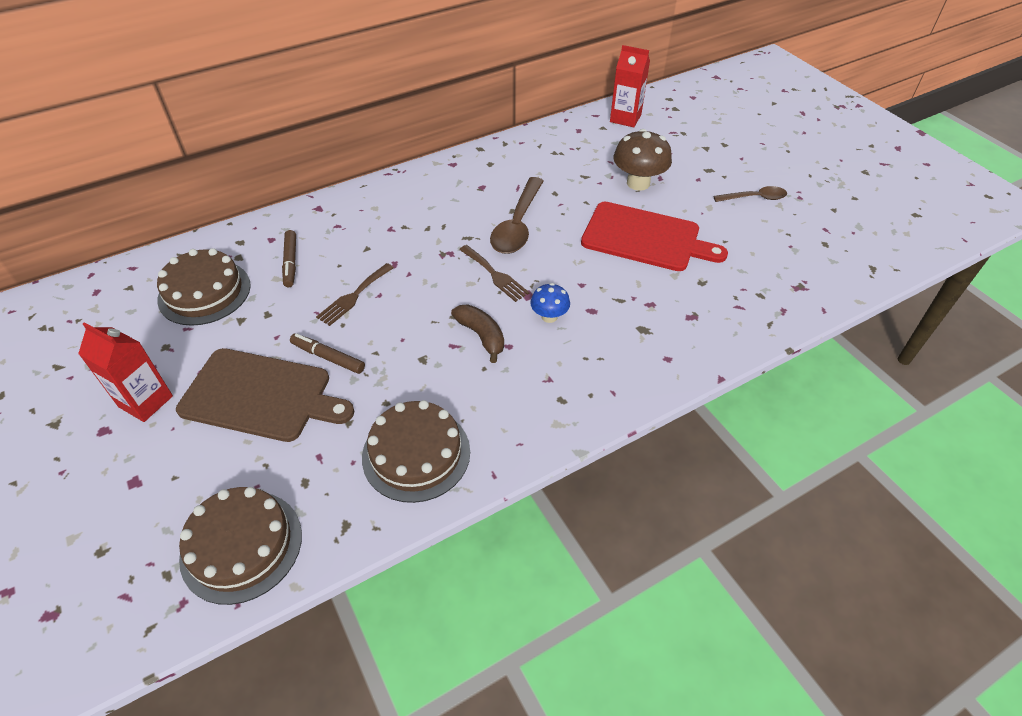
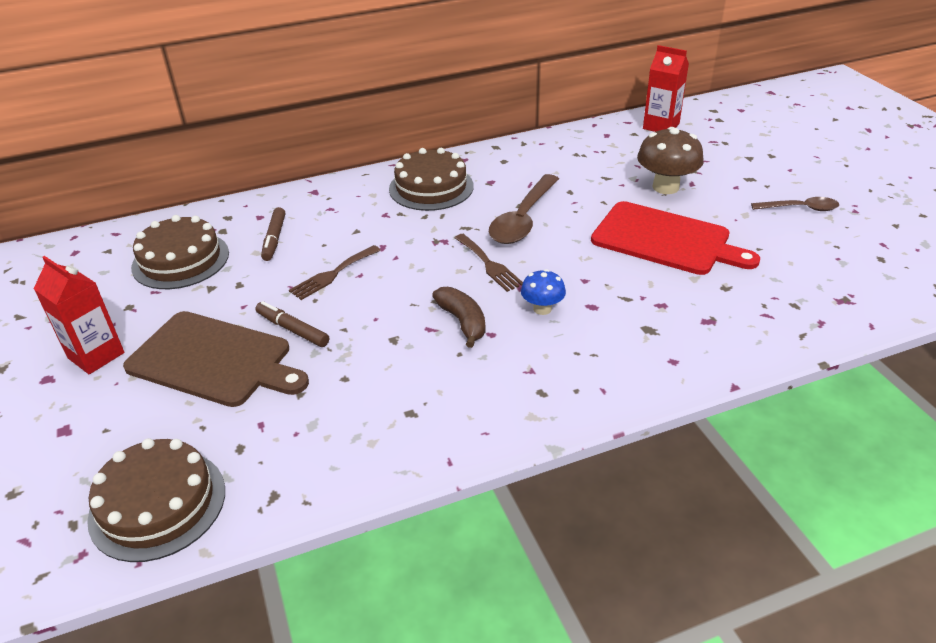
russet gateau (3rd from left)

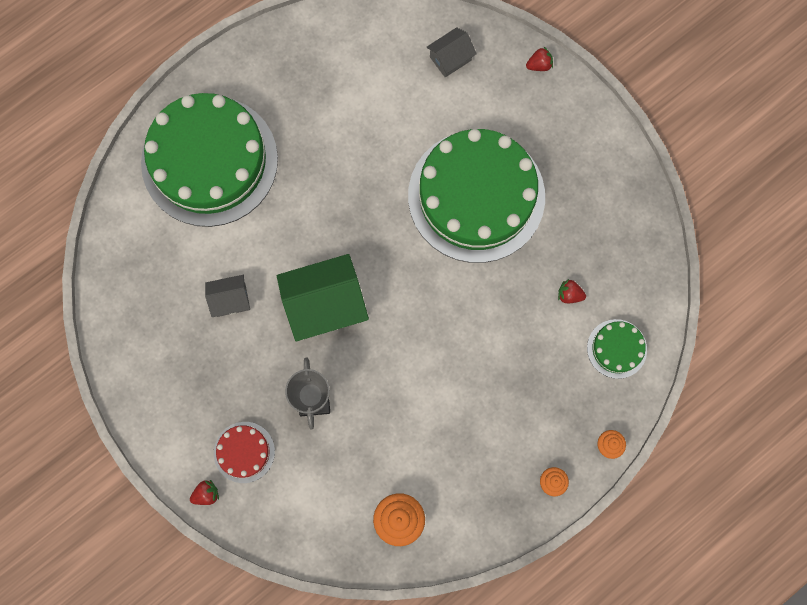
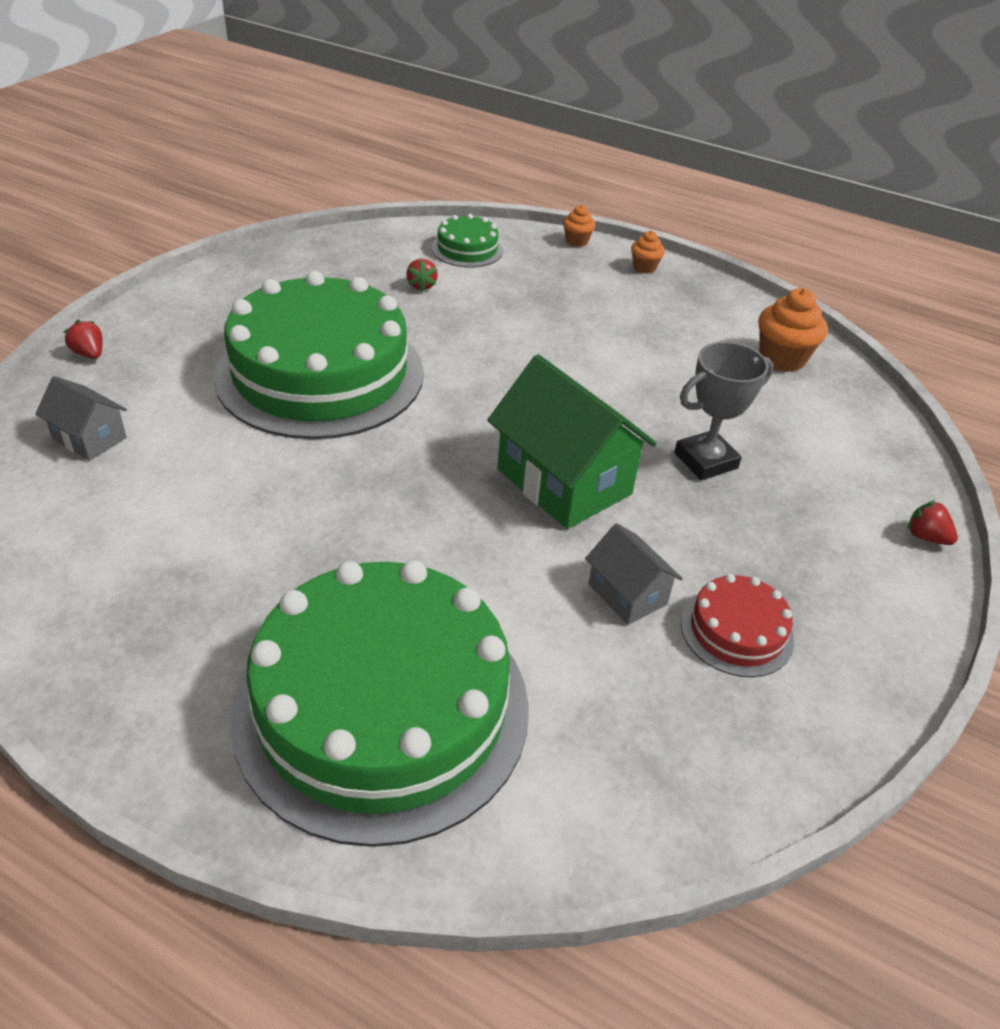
scarlet gateau

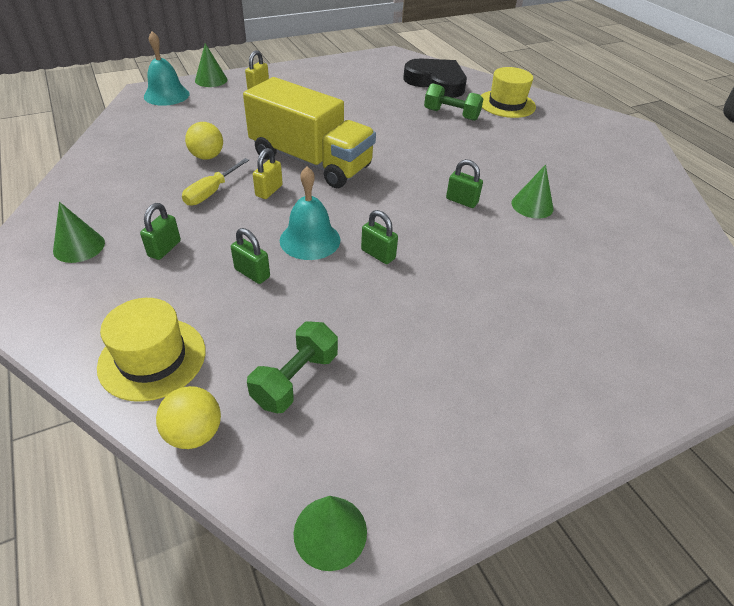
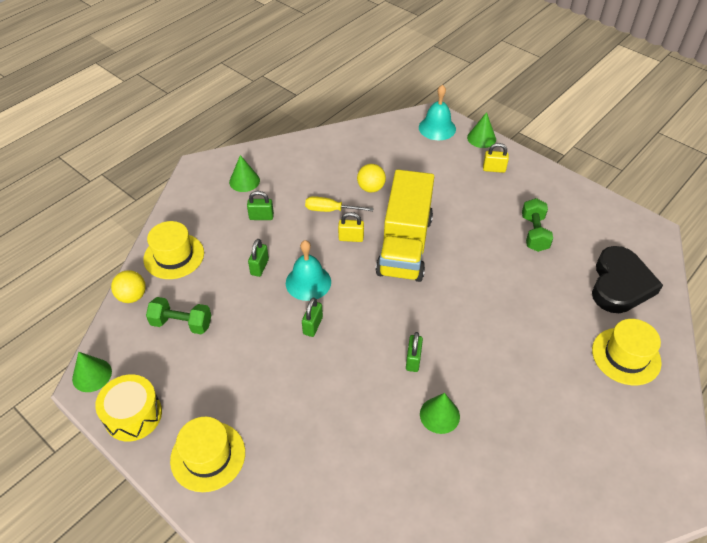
bright yellow toy drum; bright yellow hat (2nd from left); green free weight (2nd from left)

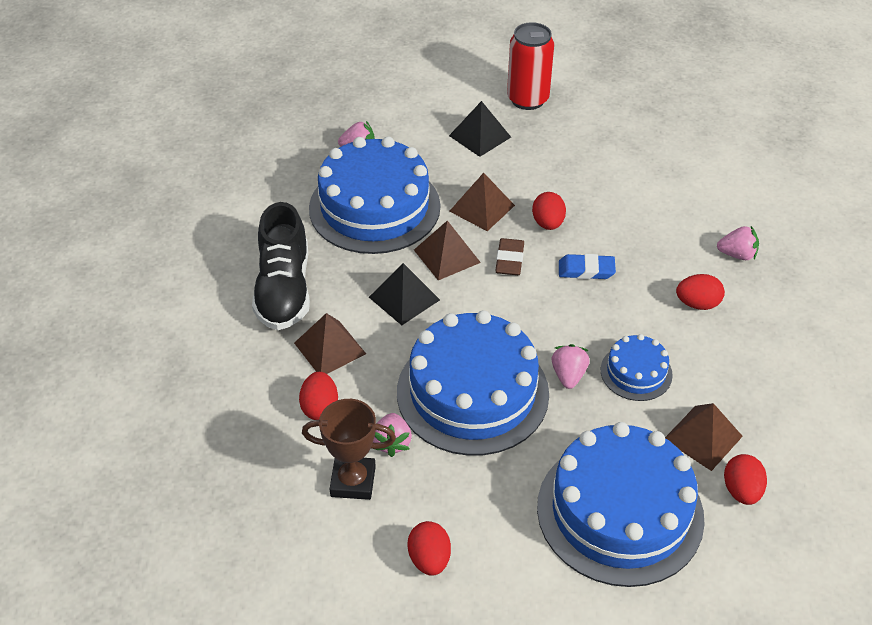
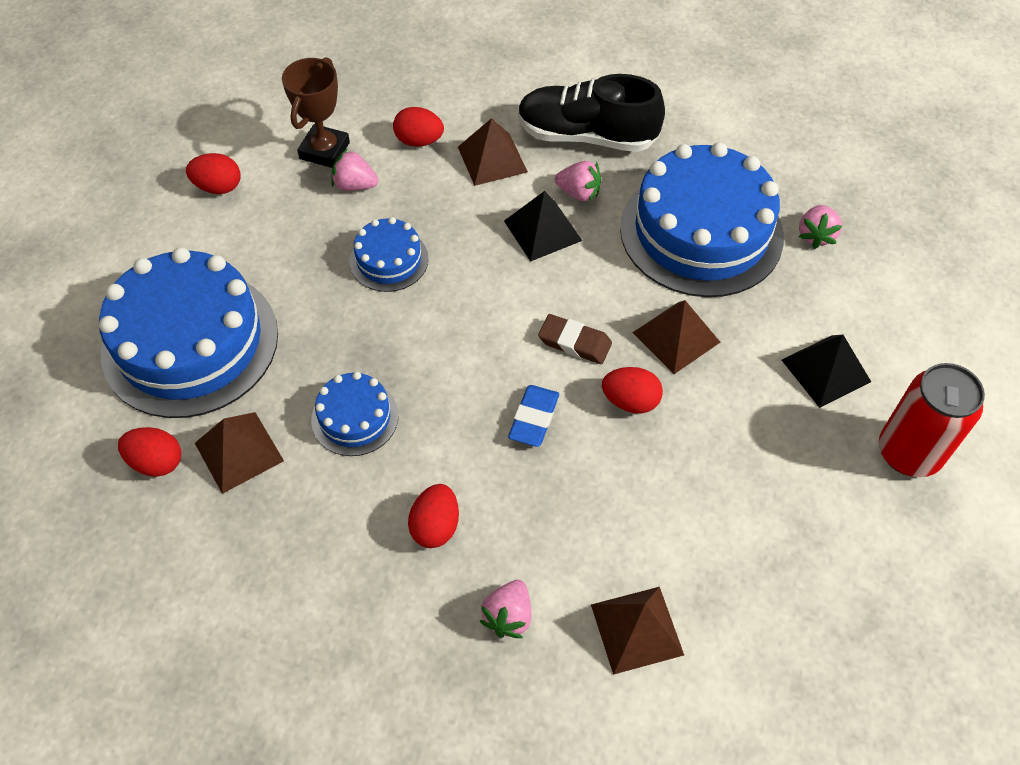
royal blue gateau (3rd from left); rosy strawberry (3rd from left); russet pyramid shape (3rd from left)

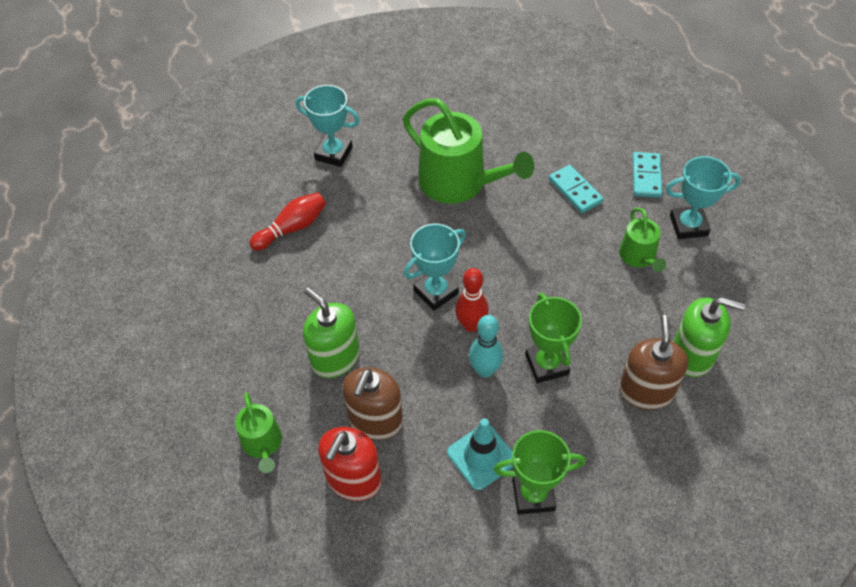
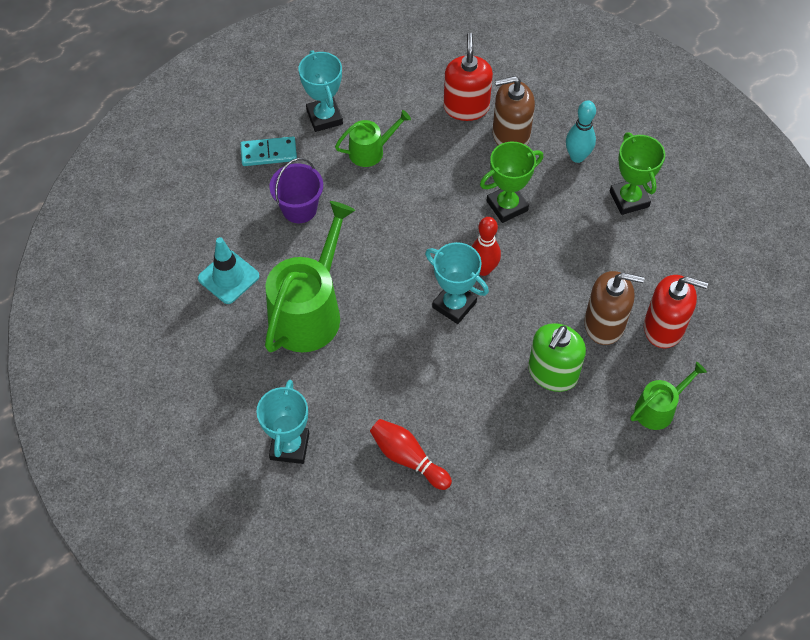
aqua safety cone; violet pail; scarlet pump bottle (1st from left); aqua bowling pin

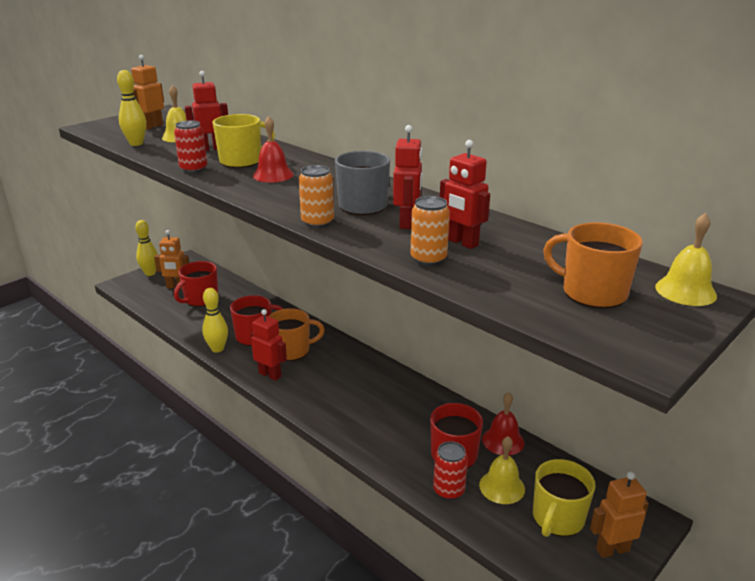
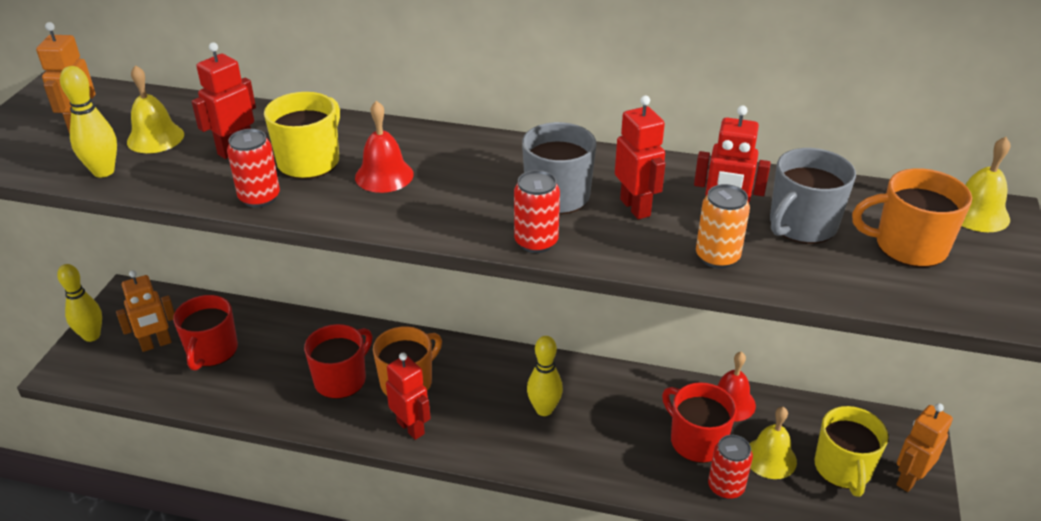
scarlet robot figure (2nd from left); scarlet tin (2nd from left); bright yellow bowling pin (3rd from left); ash-grey tea mug (2nd from left)

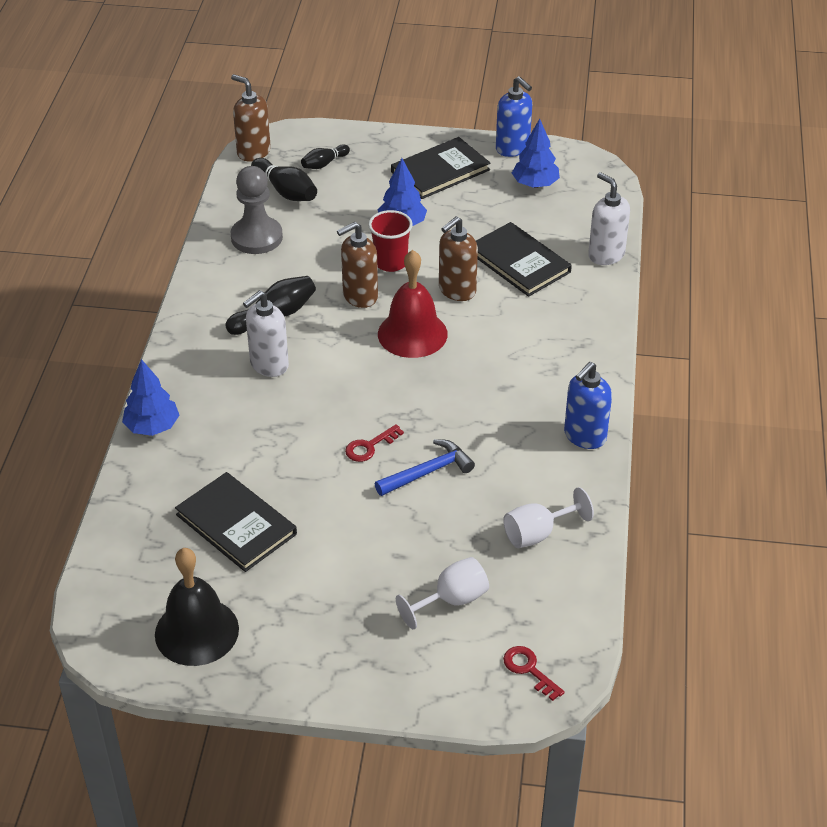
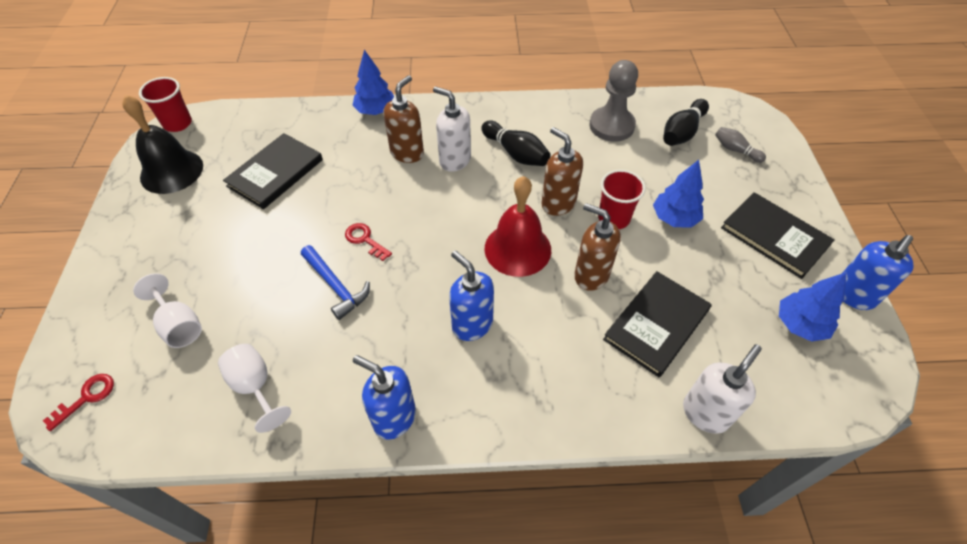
scarlet tumbler (1st from left); russet pump bottle (1st from left); royal blue pump bottle (2nd from left); ash-grey bowling pin

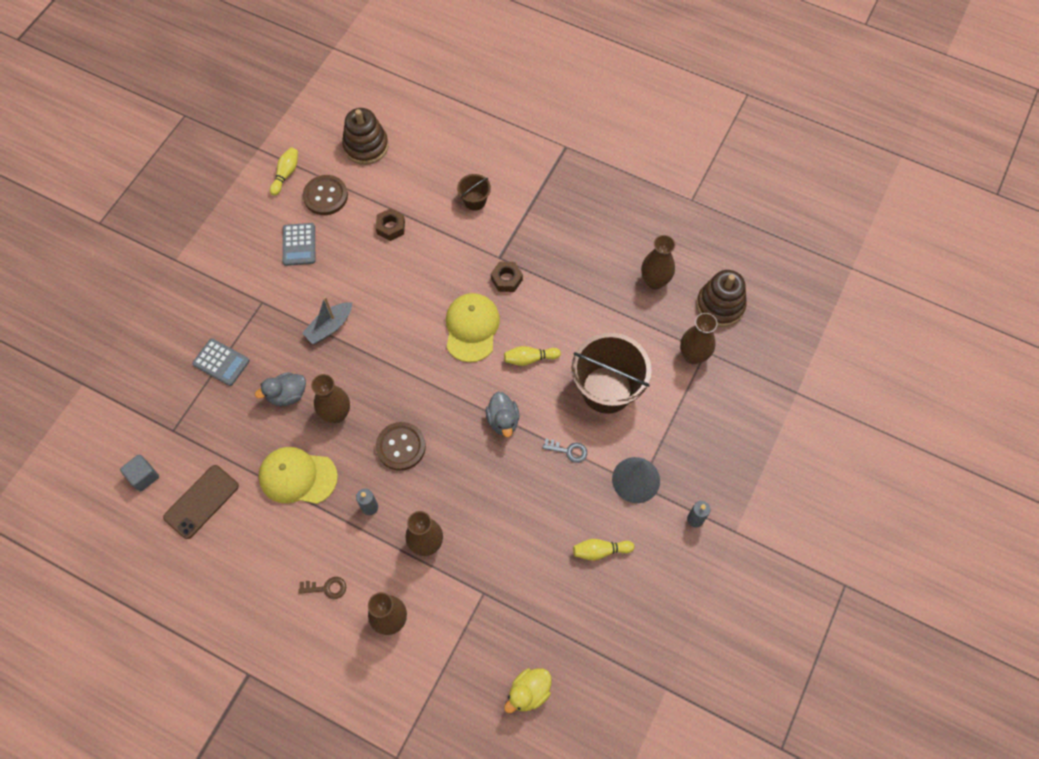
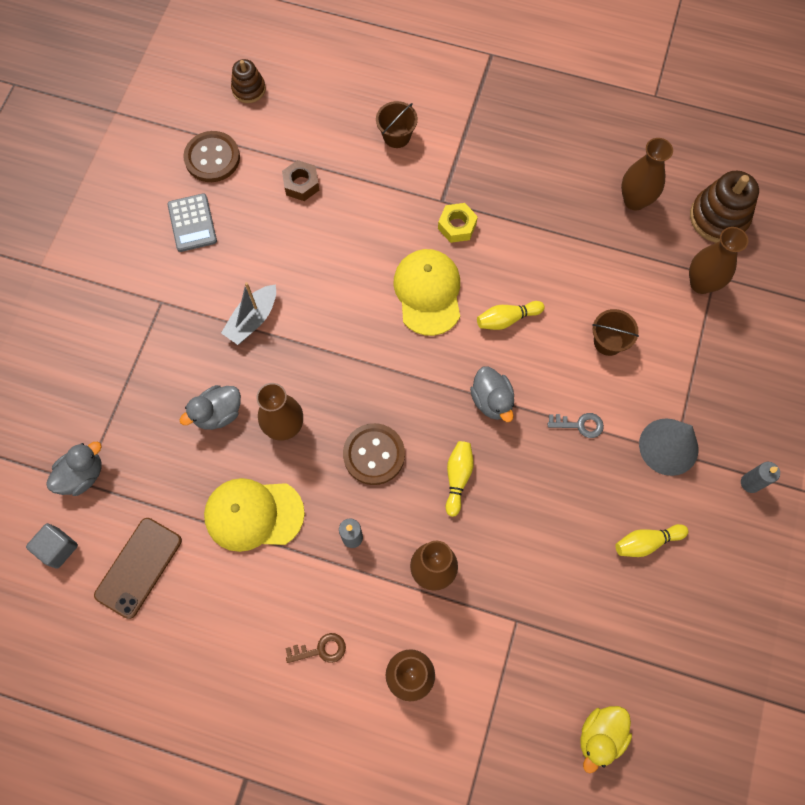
ash-grey toy duck (1st from left); russet stacking rings (1st from left); bright yellow nut; bright yellow bowling pin (1st from left); russet pail (2nd from left); ash-grey adding machine (1st from left in the first image)

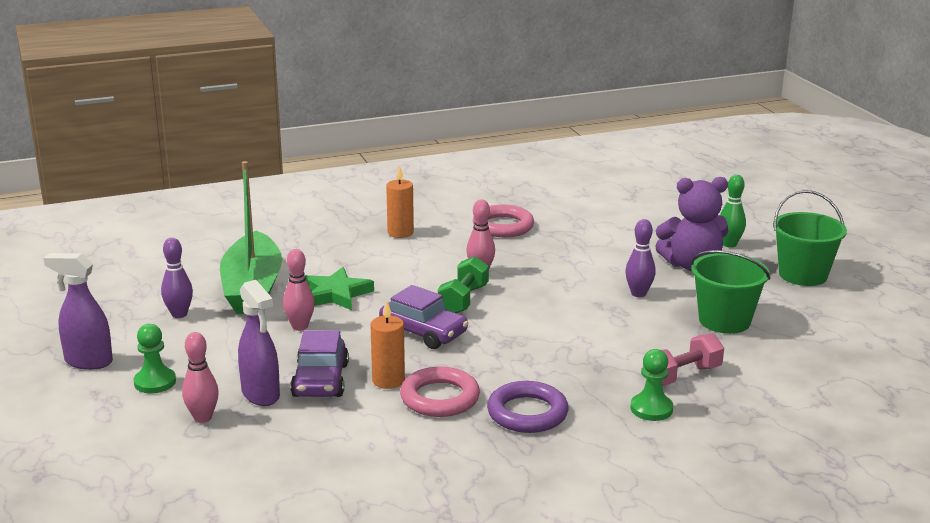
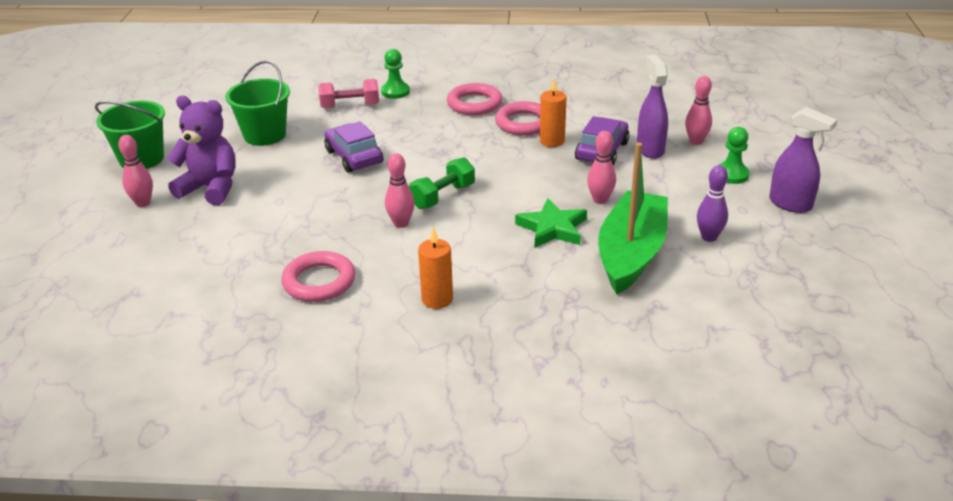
rosy bowling pin (1st from left); violet car (1st from left); rosy ring (2nd from left); violet bowling pin (2nd from left in the first image)

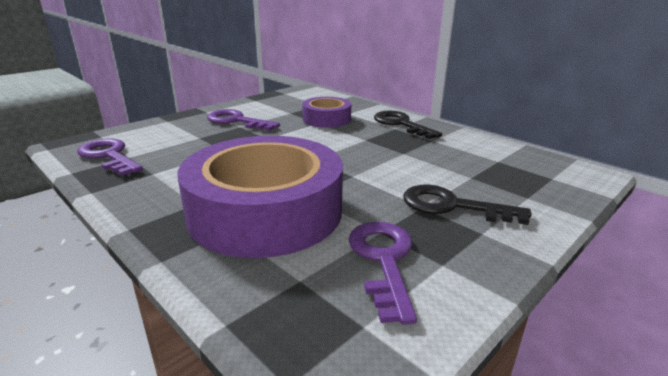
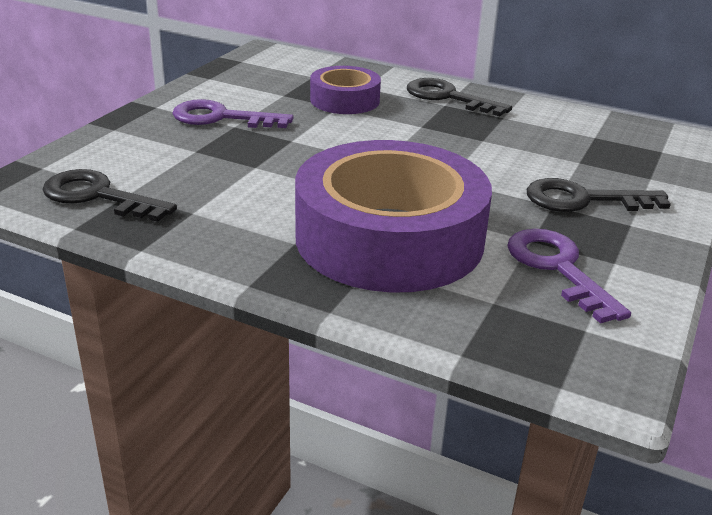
jet-black key (1st from left)

